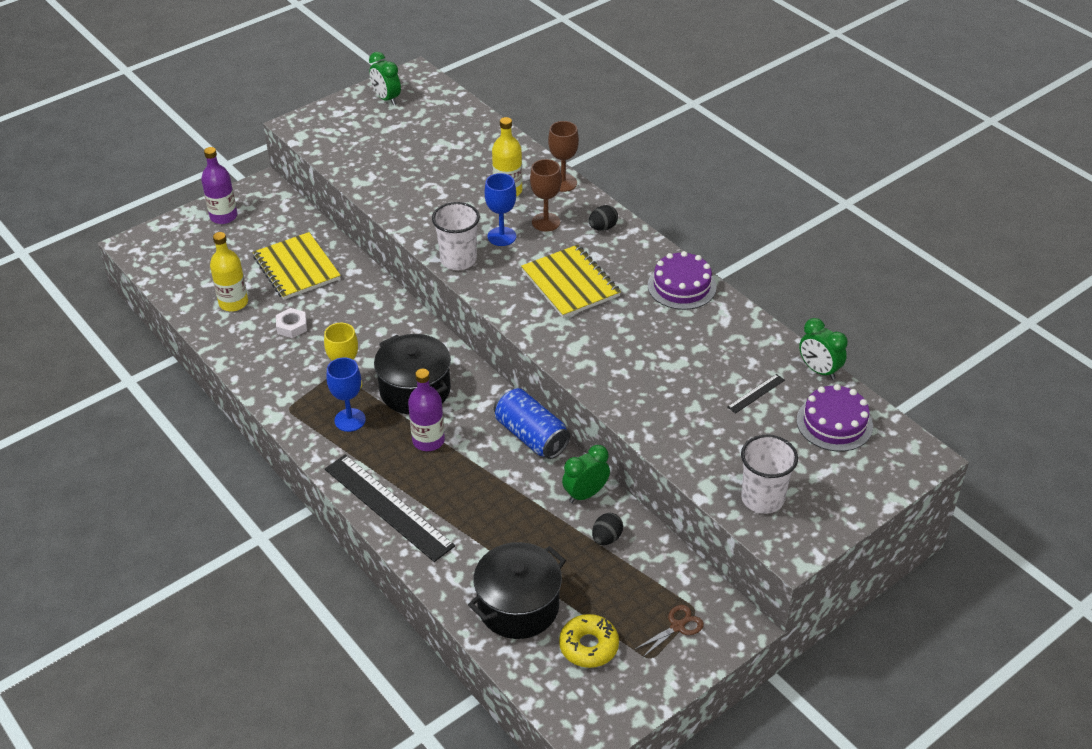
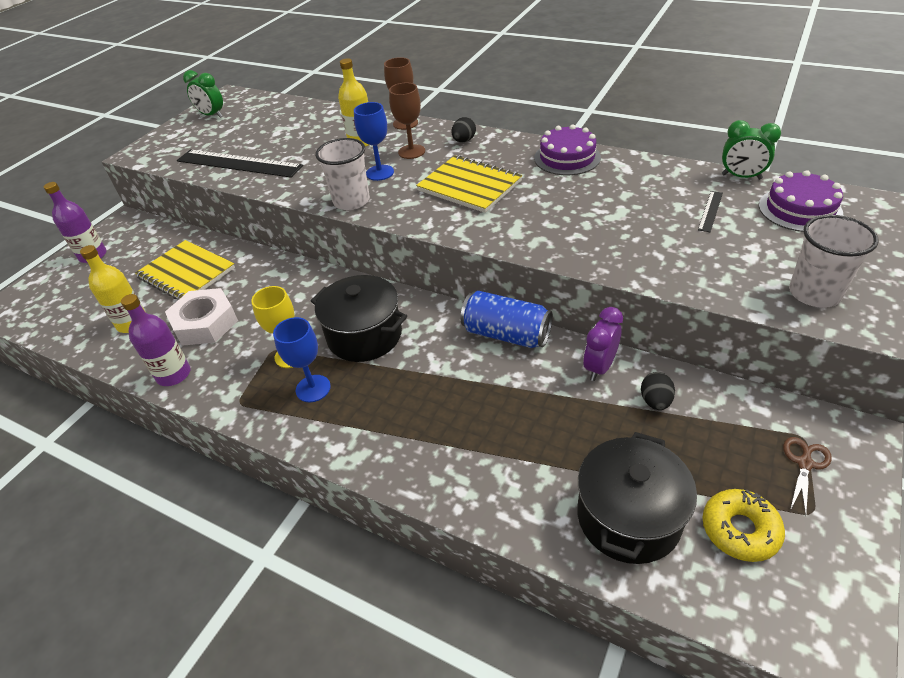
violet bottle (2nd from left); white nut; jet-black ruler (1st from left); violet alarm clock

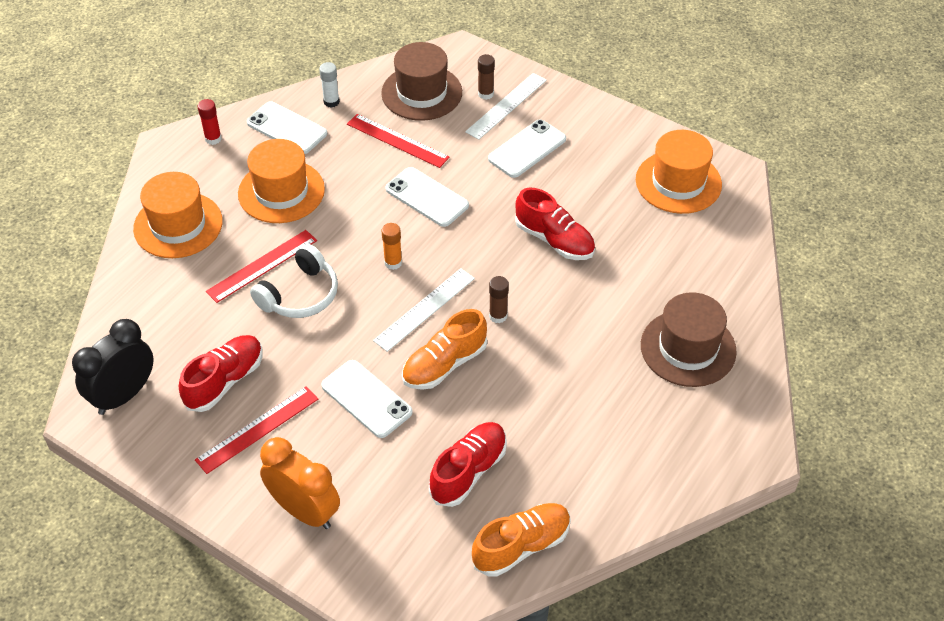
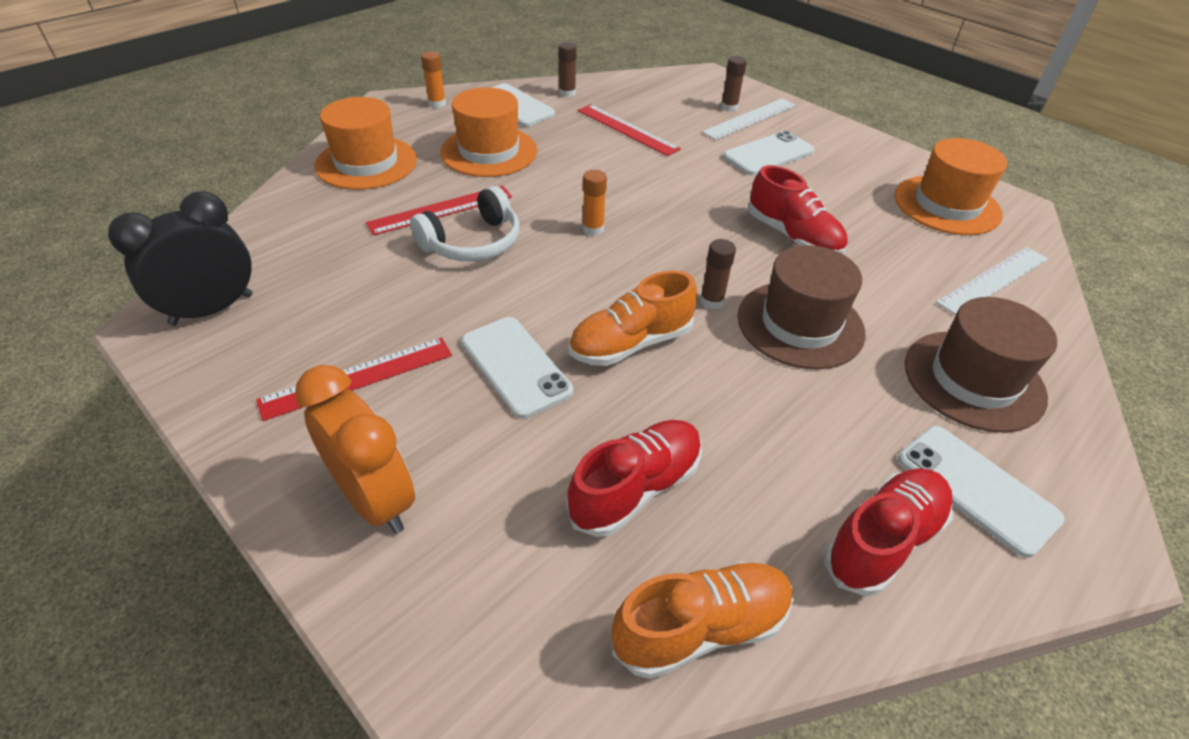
orange-coloured glue (1st from left); russet glue (1st from left); russet hat (1st from left); scarlet shoe (3rd from left); white mobile phone (4th from left); white ruler (2nd from left)

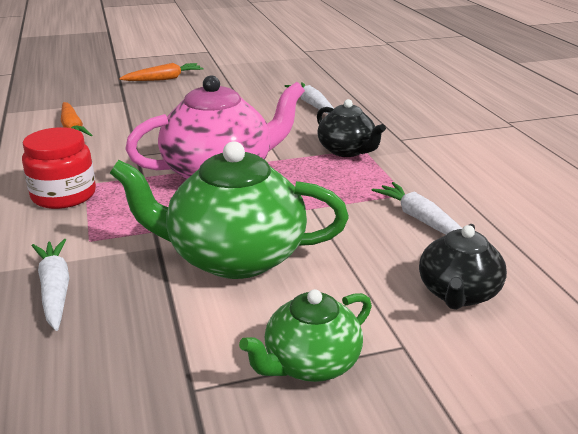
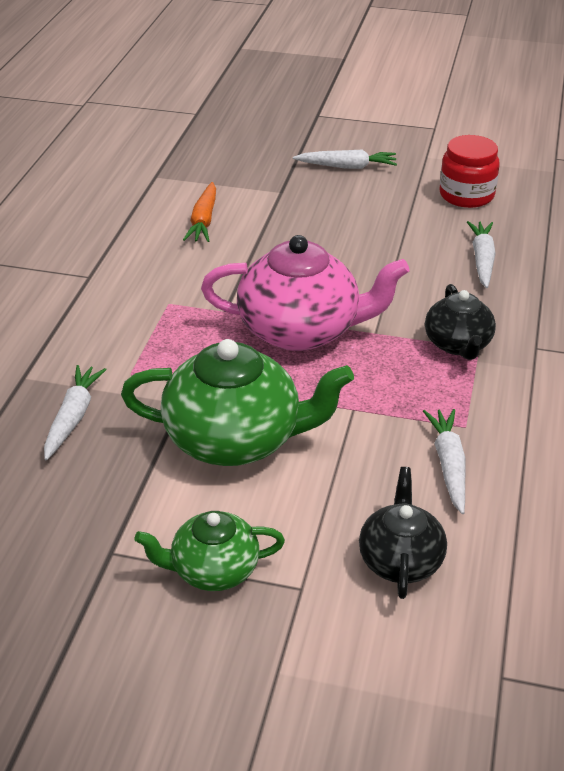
green tea pot (2nd from left); white root vegetable (2nd from left); jet-black tea pot (1st from left); scarlet preserve jar

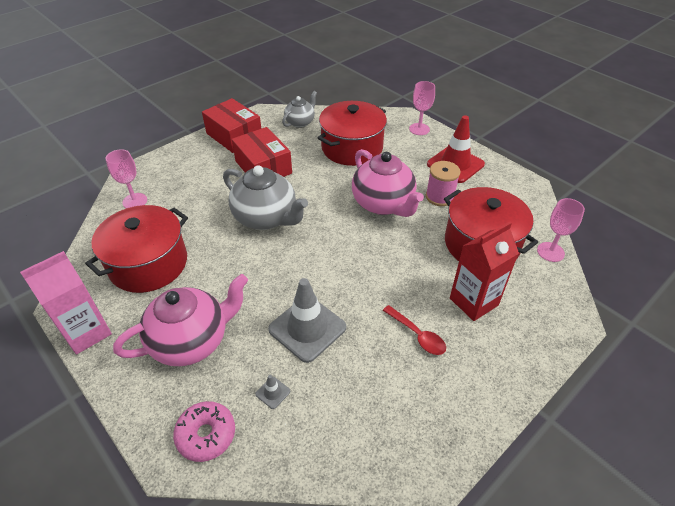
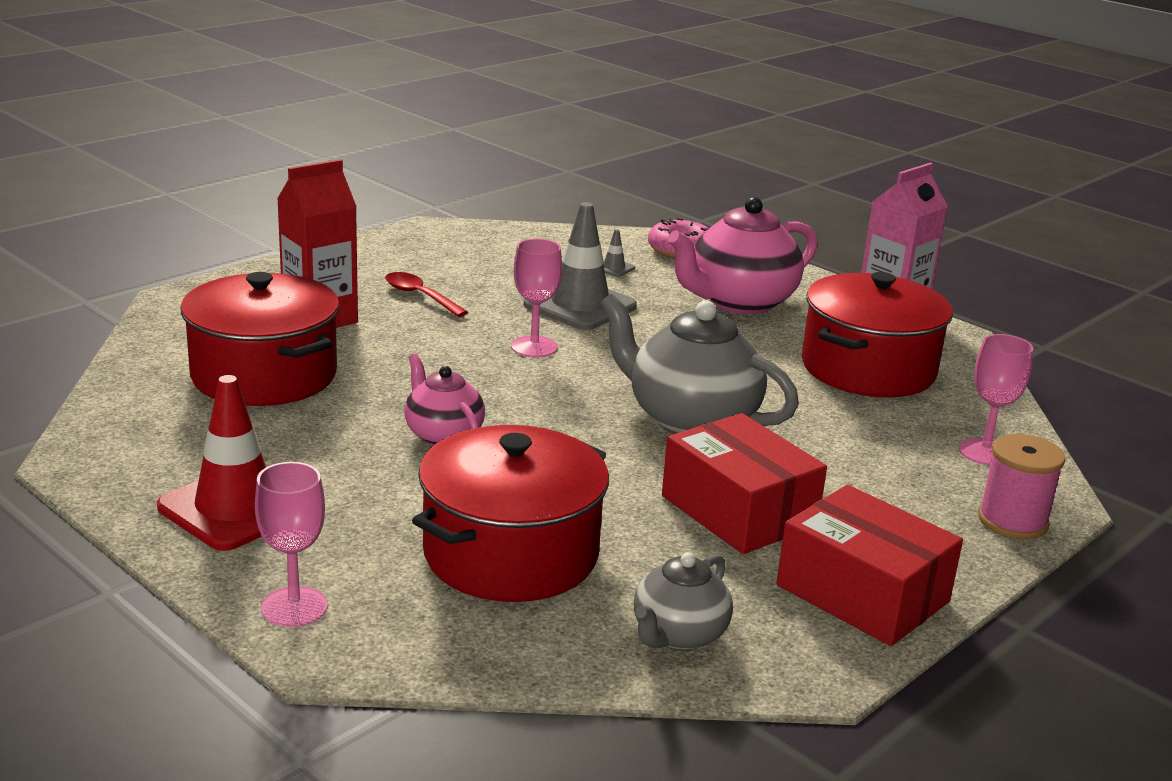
rosy tea pot (1st from left); rosy goblet (2nd from left); rosy spool

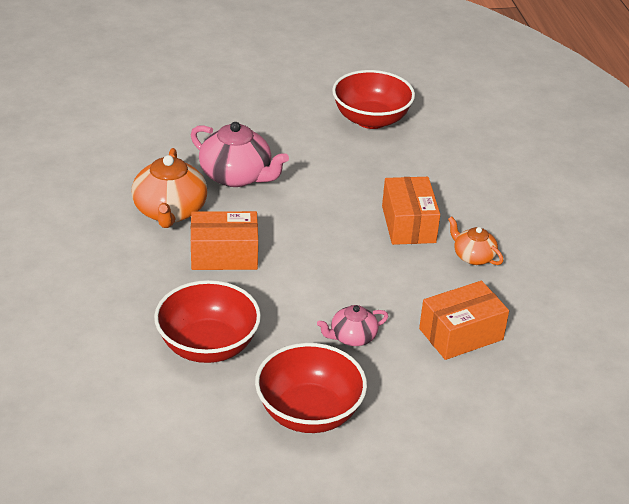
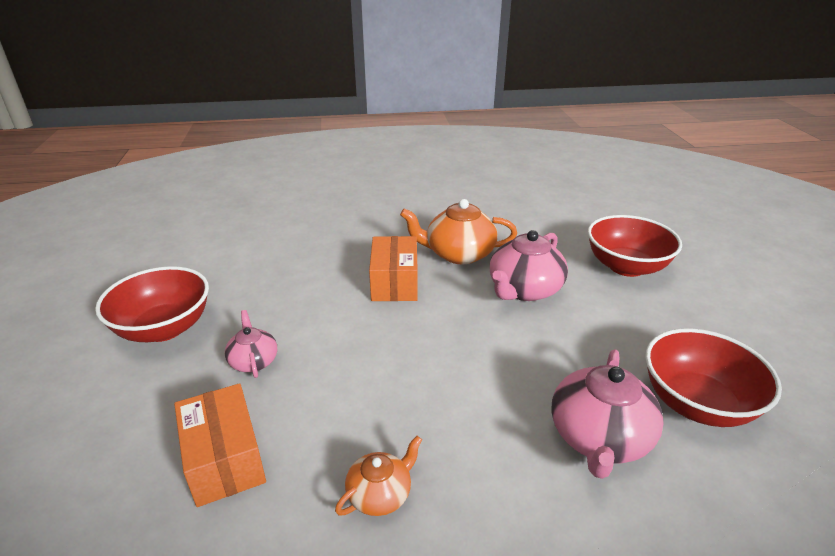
rosy tea pot (3rd from left); scarlet deep dish (2nd from left); orange-coloured package (2nd from left in the first image)

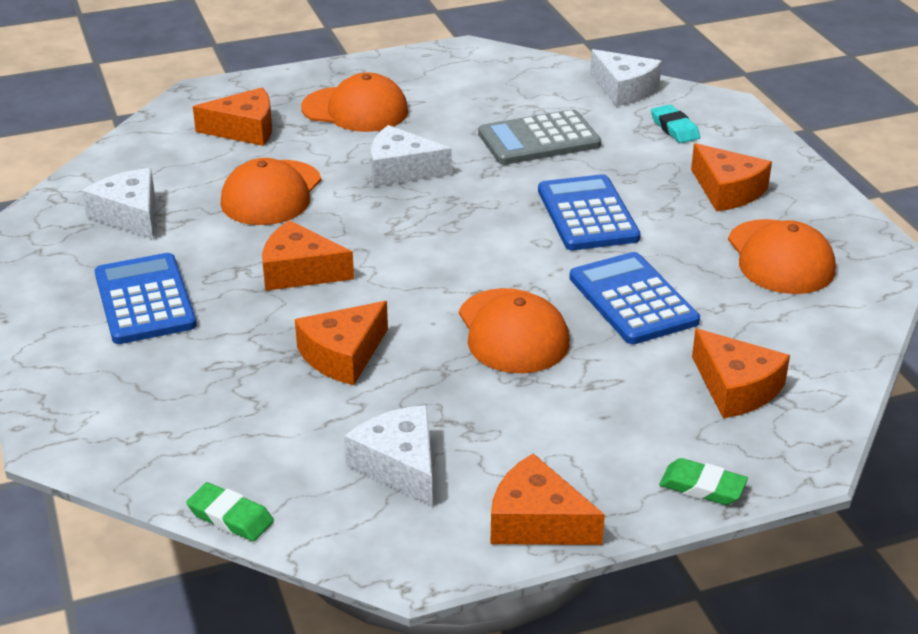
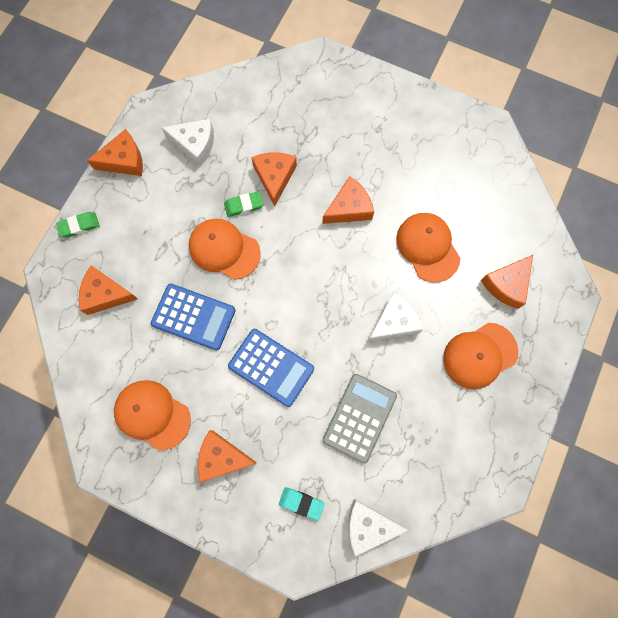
green pencil eraser (2nd from left); white piece of cheese (1st from left in the first image); royal blue adding machine (1st from left in the first image)

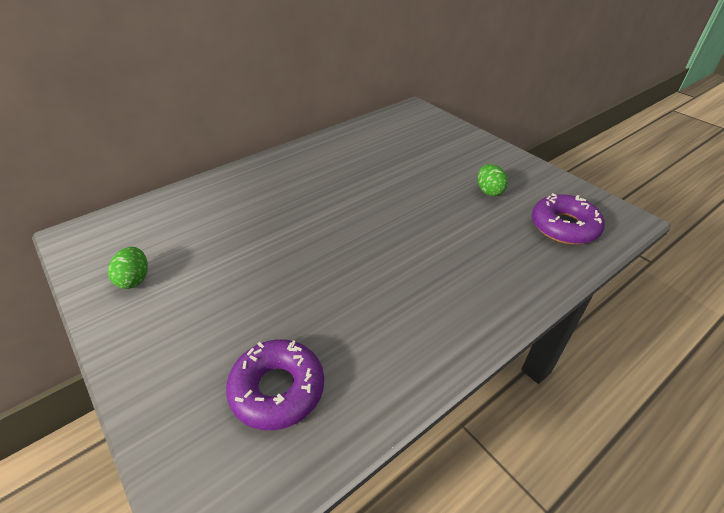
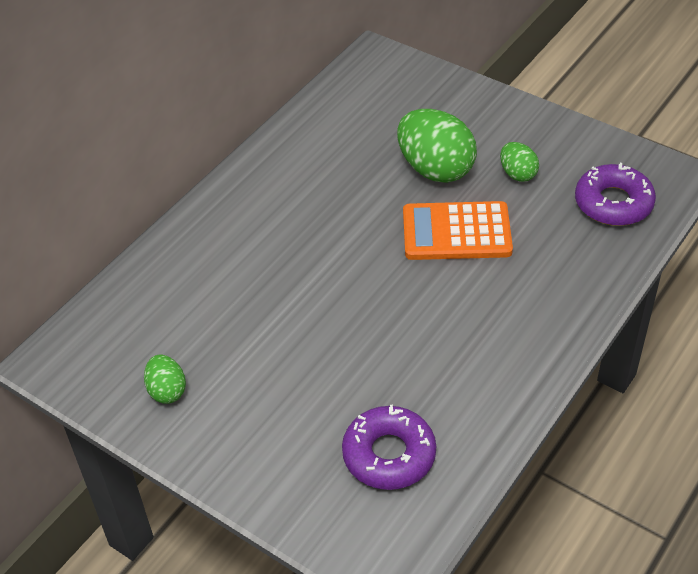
green toy egg (2nd from left); orange-coloured adding machine

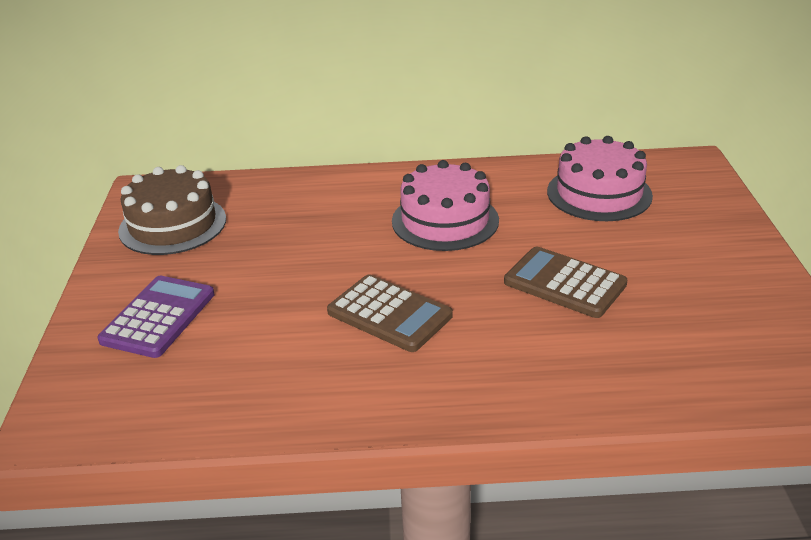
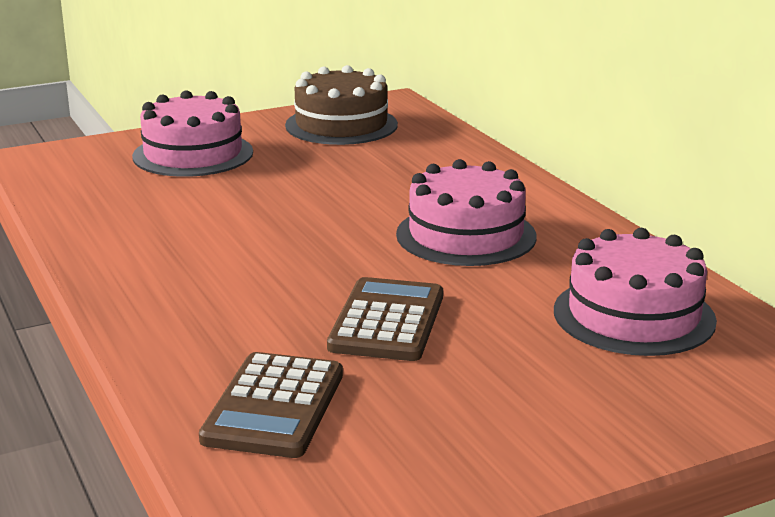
rosy gateau (1st from left); russet adding machine (1st from left)

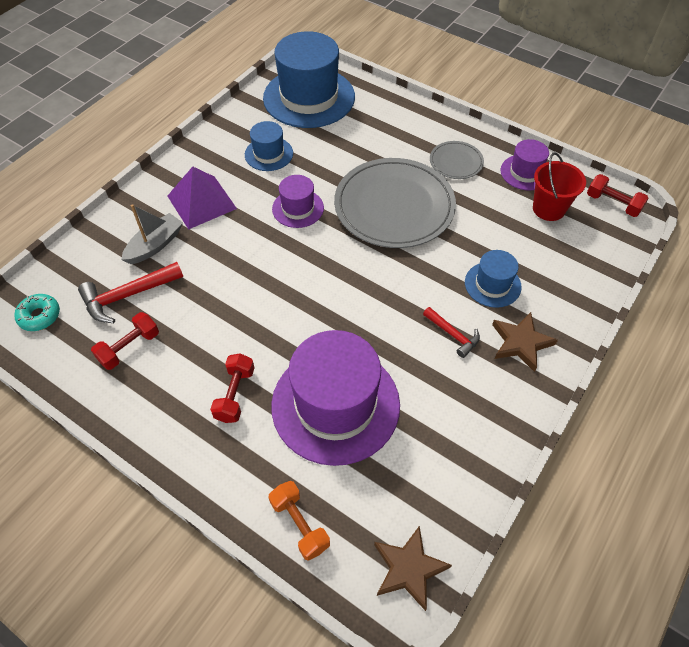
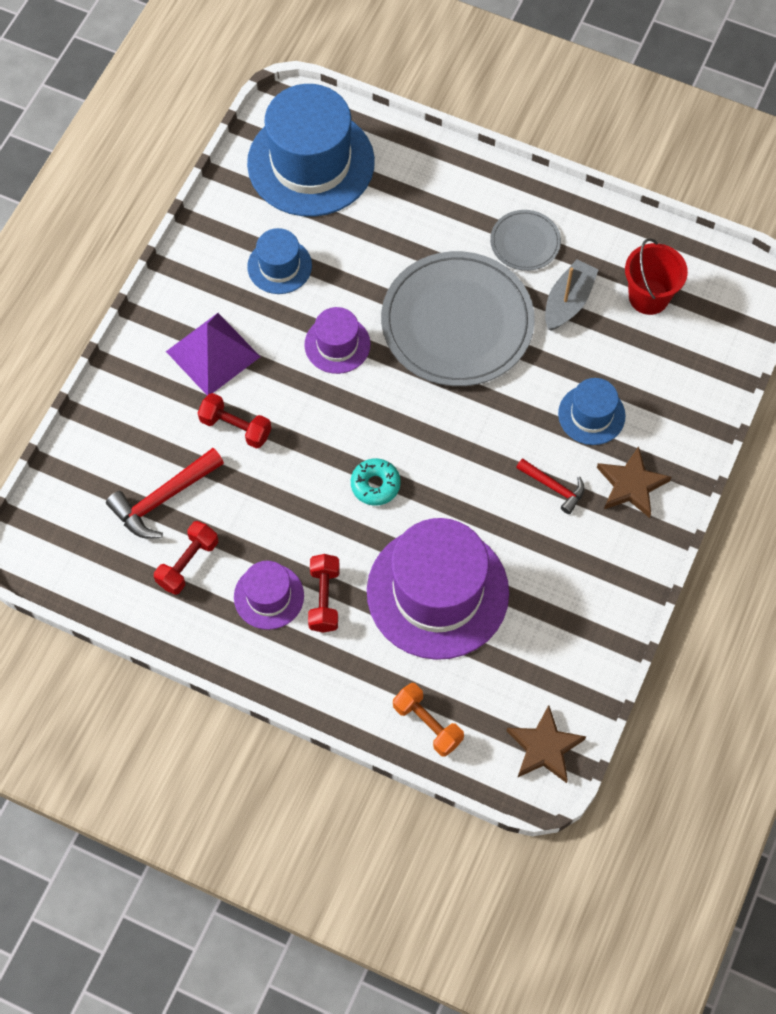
scarlet free weight (2nd from left); violet hat (1st from left); aqua glazed donut; ash-grey sailboat

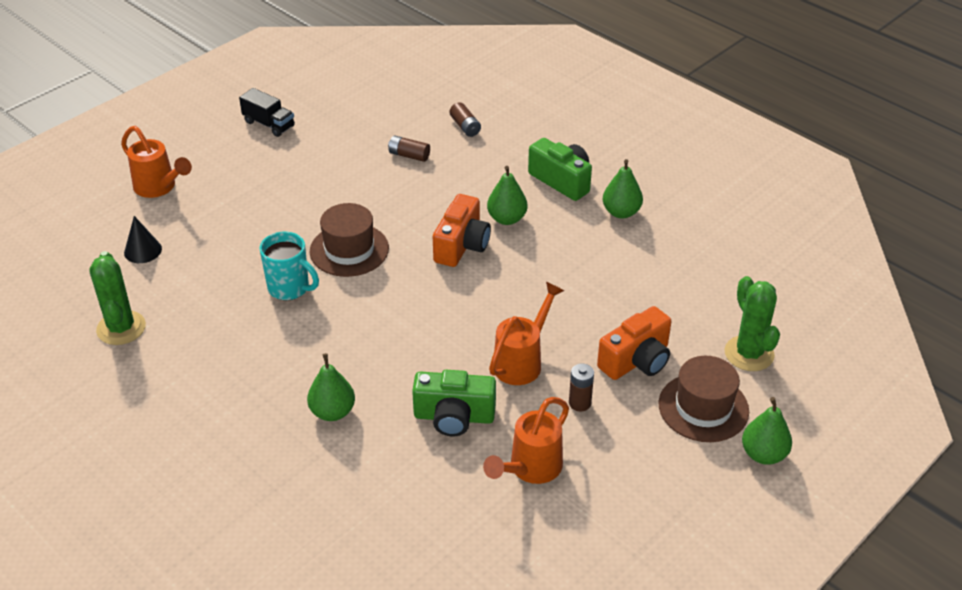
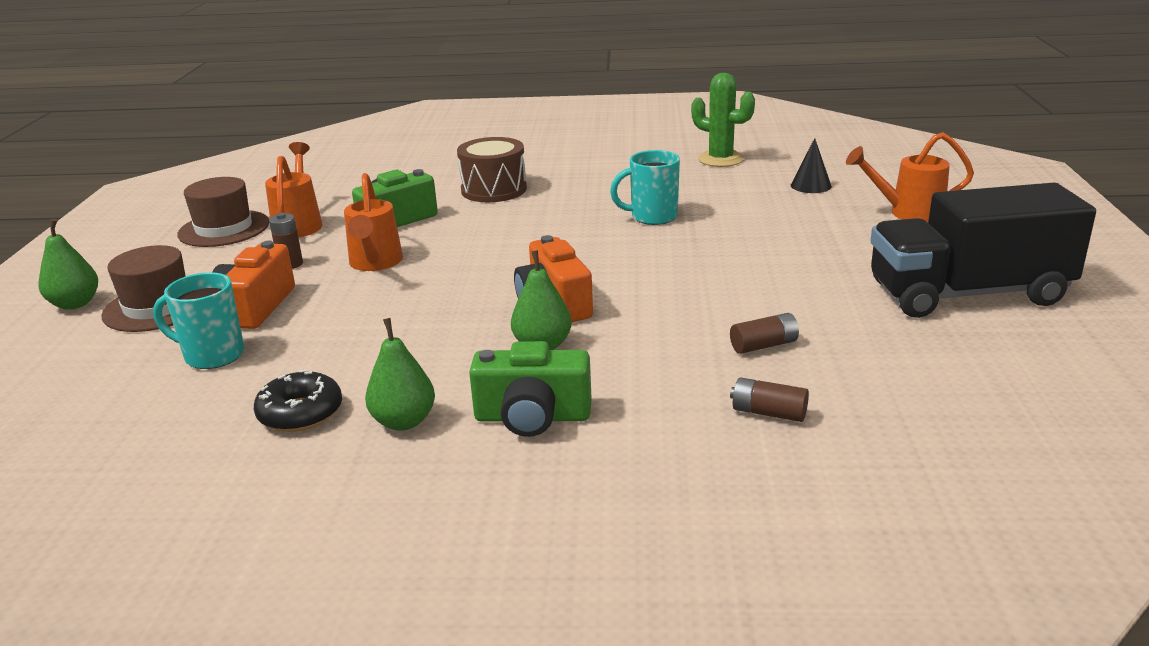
aqua tea mug (1st from left); russet hat (2nd from left); jet-black glazed donut; russet toy drum; jet-black toy truck; green cactus (2nd from left in the first image)

